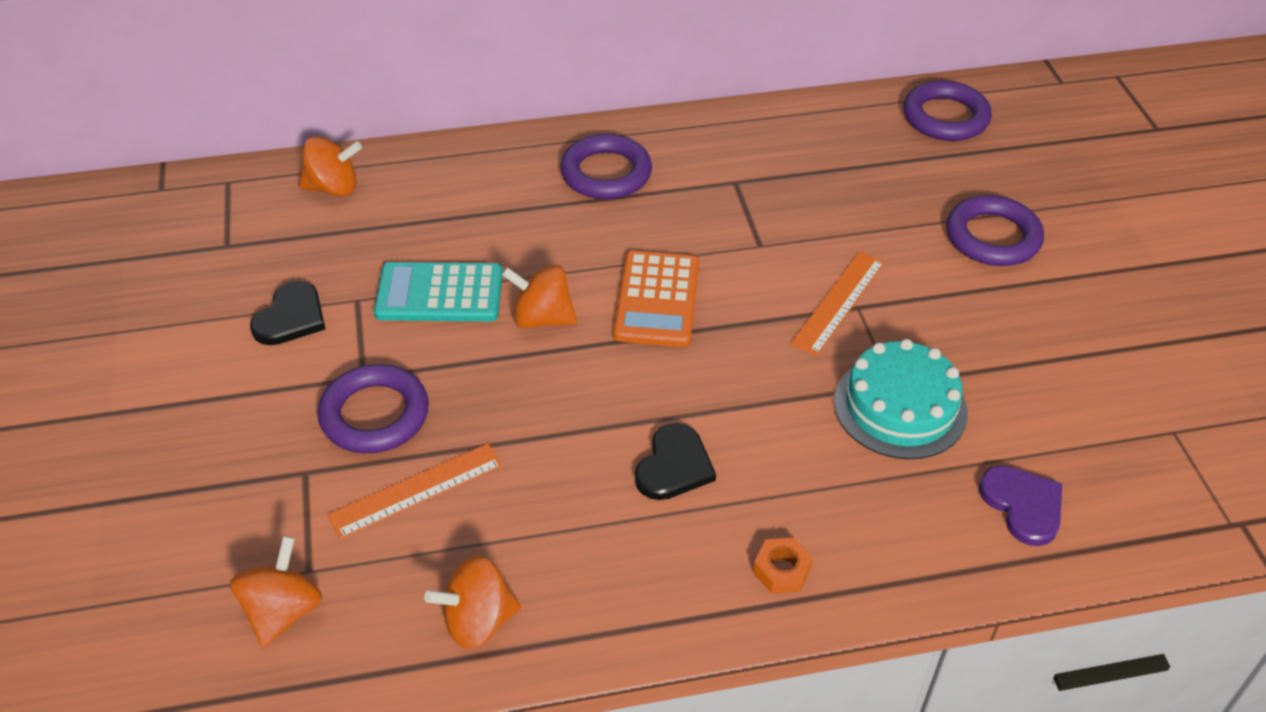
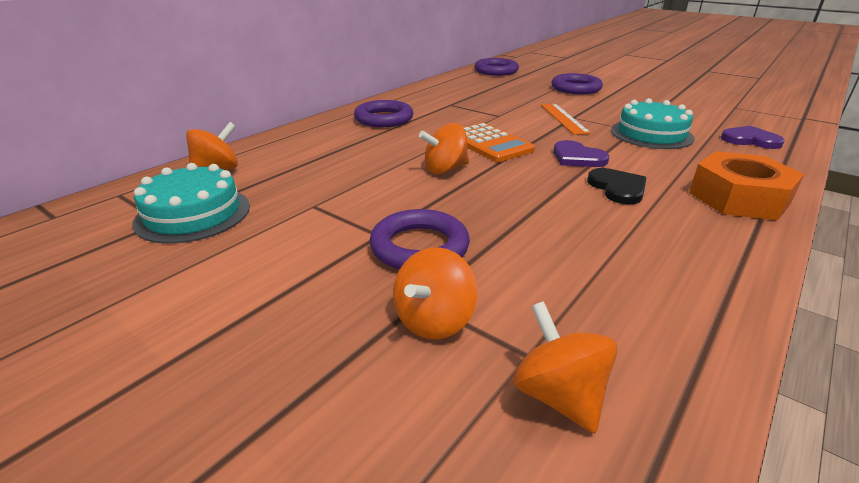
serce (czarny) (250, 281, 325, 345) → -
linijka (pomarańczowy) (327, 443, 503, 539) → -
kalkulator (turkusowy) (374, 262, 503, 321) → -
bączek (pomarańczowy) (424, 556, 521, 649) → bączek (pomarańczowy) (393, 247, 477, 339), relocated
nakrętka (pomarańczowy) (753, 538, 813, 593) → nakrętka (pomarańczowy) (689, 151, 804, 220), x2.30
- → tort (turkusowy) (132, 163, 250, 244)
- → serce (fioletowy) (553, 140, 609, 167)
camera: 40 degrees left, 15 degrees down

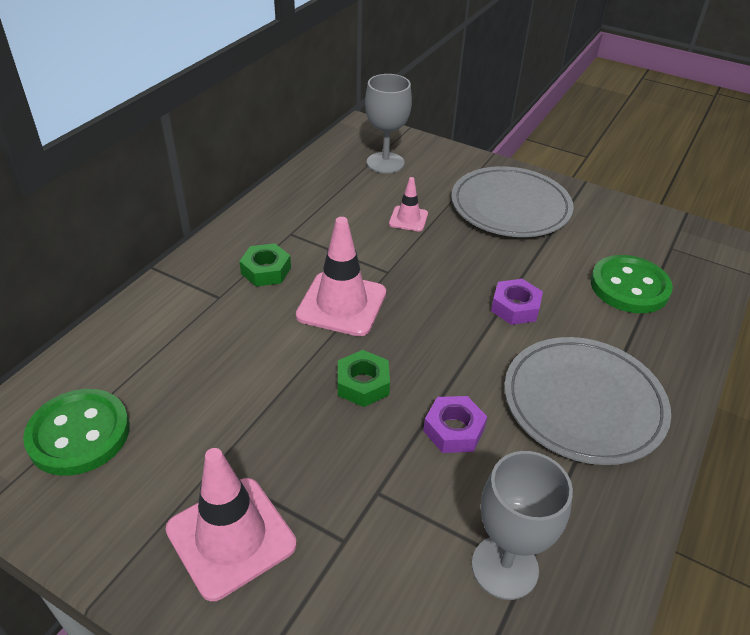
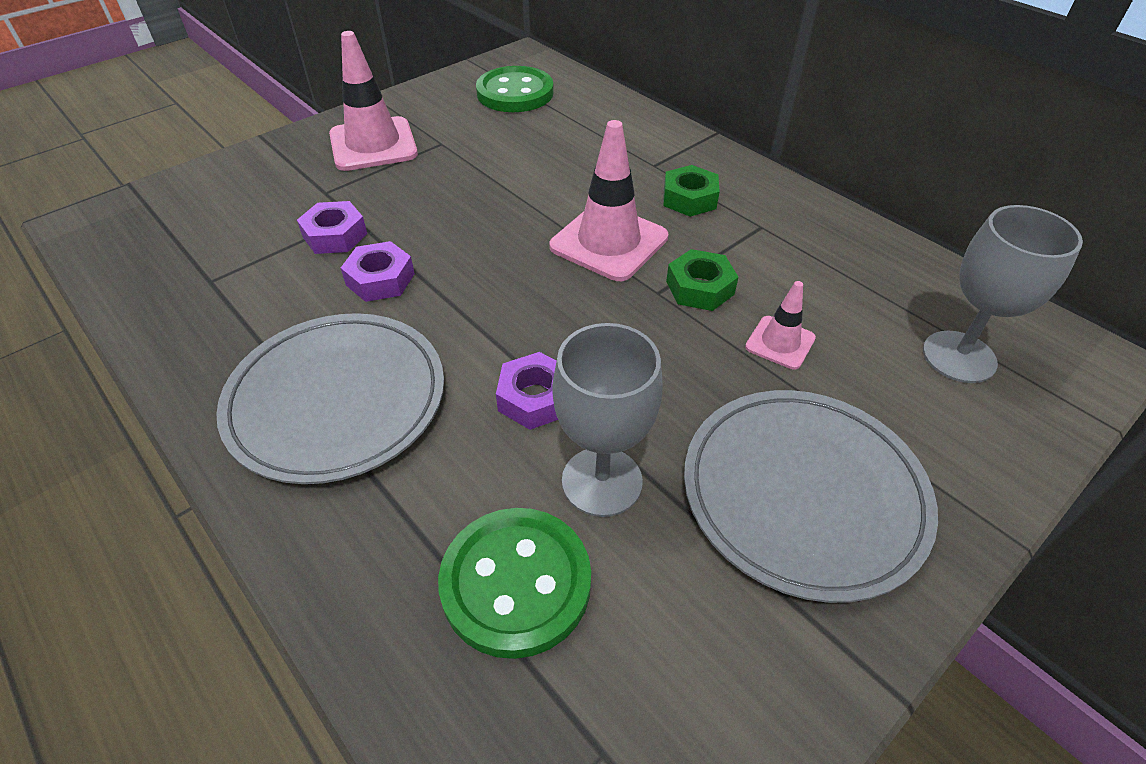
nakrętka (zielony) (338, 350, 390, 407) → nakrętka (zielony) (666, 249, 738, 311), relocated
kielich (szary) (472, 451, 573, 600) → kielich (szary) (552, 323, 663, 517), relocated
- → nakrętka (fioletowy) (297, 201, 367, 254)
camera: 110 degrees right, 5 degrees up

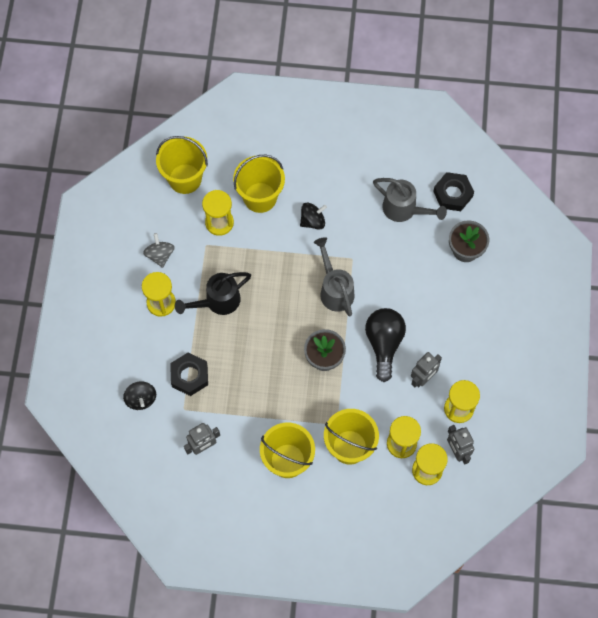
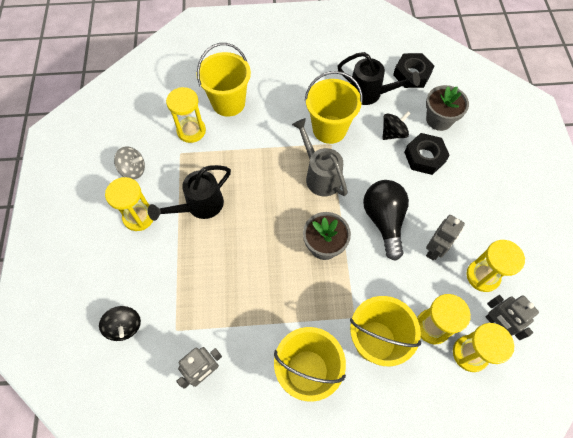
bączek (szary) (143, 233, 175, 268) → bączek (szary) (114, 146, 145, 179), 120 degrees clockwise
wiadro (żółty) (156, 136, 208, 194) → wiadro (żółty) (305, 71, 363, 144), relocated
nakrętka (czarny) (170, 352, 208, 396) → nakrętka (czarny) (404, 133, 450, 175), relocated
bączek (czarny) (300, 203, 327, 230) → bączek (czarny) (382, 111, 411, 140), relocated
konewka (szary) (373, 178, 447, 222) → konewka (czarny) (338, 52, 420, 105)
camera: 10 degrees left, 5 degrees down

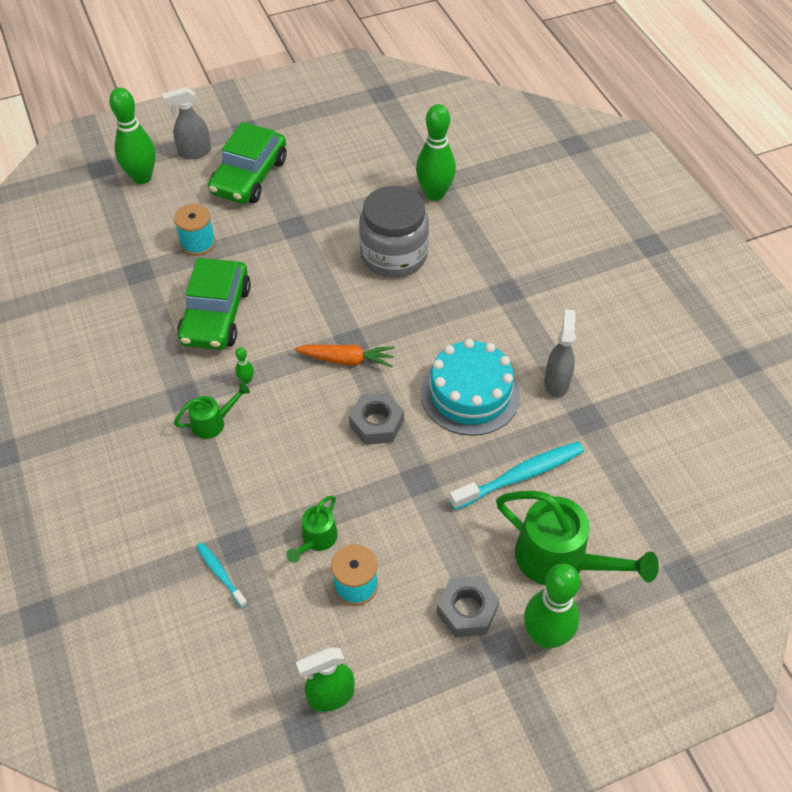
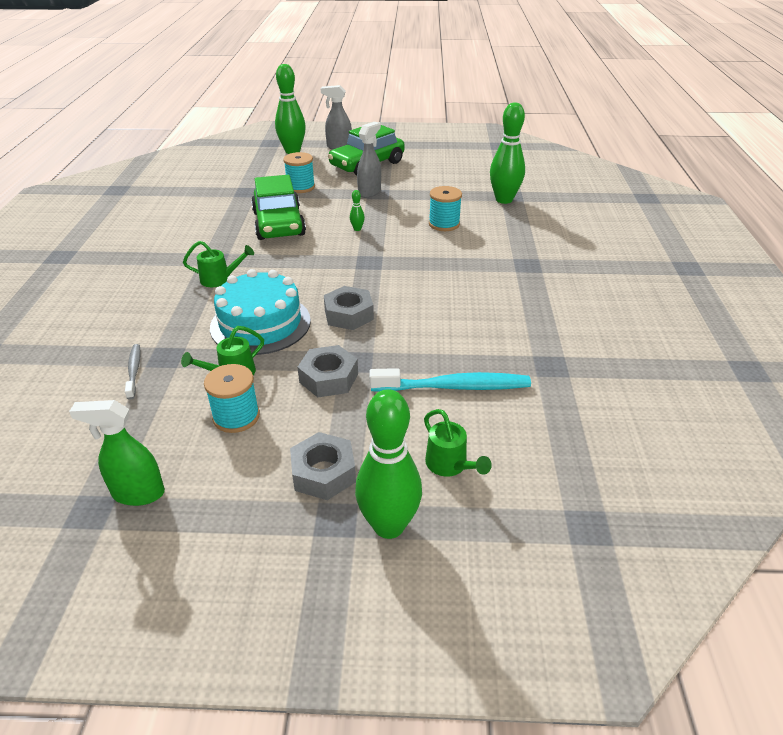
samochód (zielony) (177, 258, 251, 350) → samochód (zielony) (251, 175, 306, 240), 45 degrees counterclockwise
szczoteczka do zębów (turkusowy) (196, 543, 248, 608) → szczoteczka do zębów (szary) (125, 344, 141, 400)
kręgiel (zielony) (235, 347, 254, 384) → kręgiel (zielony) (350, 190, 365, 231), relocated
marchewka (pomarańczowy) (294, 345, 395, 367) → -
słoik (szary) (359, 186, 429, 278) → szpulka (turkusowy) (429, 186, 462, 231)
tort (turkusowy) (421, 339, 520, 436) → tort (turkusowy) (210, 269, 311, 355), relocated
konewka (zielony) (496, 491, 659, 585) → konewka (zielony) (424, 409, 492, 477), x0.52
spryskiwacz (szary) (544, 309, 576, 398) → spryskiwacz (szary) (357, 122, 381, 198), relocated
- → nakrętka (szary) (297, 345, 358, 397)
camera: 25 degrees right, 15 degrees down

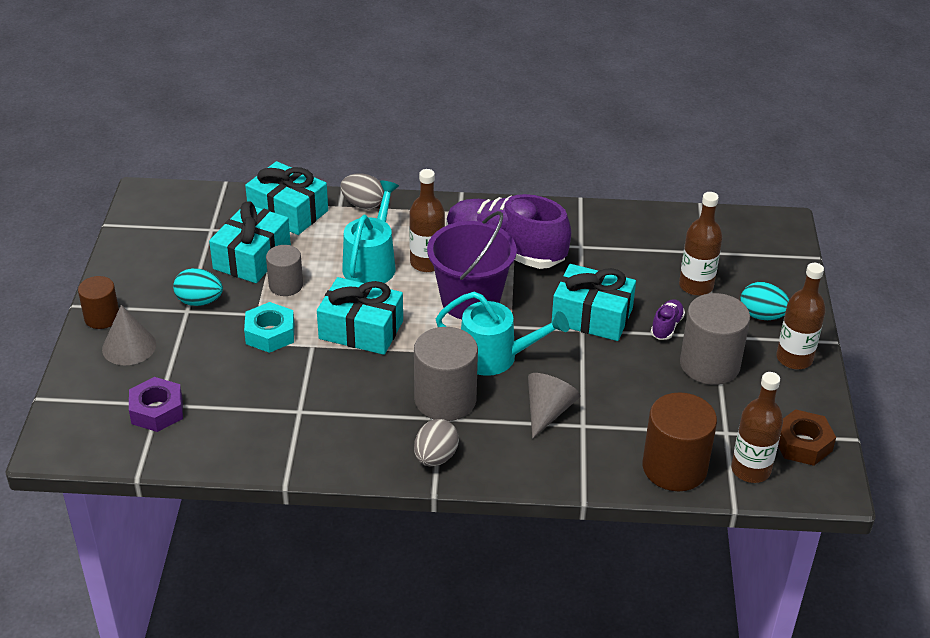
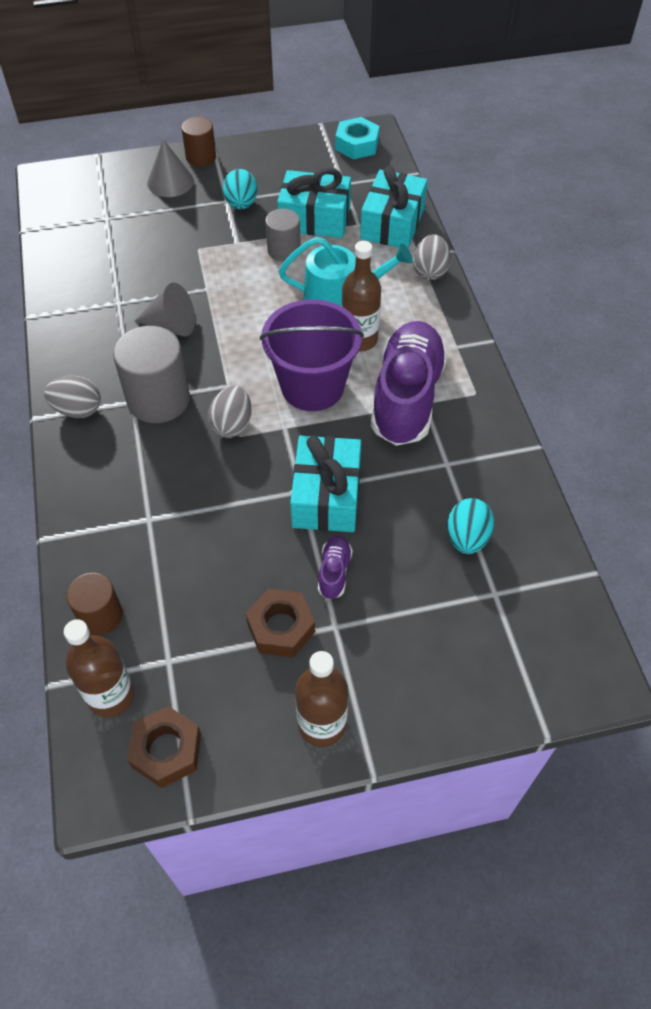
nakrętka (fioletowy) (129, 377, 183, 432) → -
nakrętka (turkusowy) (244, 302, 294, 353) → nakrętka (turkusowy) (335, 117, 379, 159), relocated
prezent (turkusowy) (317, 277, 403, 355) → -
konewka (turkusowy) (436, 292, 569, 376) → jajko (szary) (208, 386, 252, 438)
stożek (szary) (528, 373, 580, 439) → stożek (szary) (134, 283, 195, 337), relocated
walec (brązowy) (643, 392, 717, 491) → walec (brązowy) (67, 573, 123, 635), x0.60
but (fioletowy) (651, 299, 685, 340) → but (fioletowy) (318, 536, 353, 600), 90 degrees counterclockwise
butelka (brązowy) (679, 192, 722, 296) → -
walec (szary) (680, 293, 750, 385) → nakrętka (brązowy) (246, 589, 315, 657)
jajko (turkusowy) (740, 282, 790, 320) → jajko (turkusowy) (447, 498, 494, 554), relocated
camera: 75 degrees right, 15 degrees up

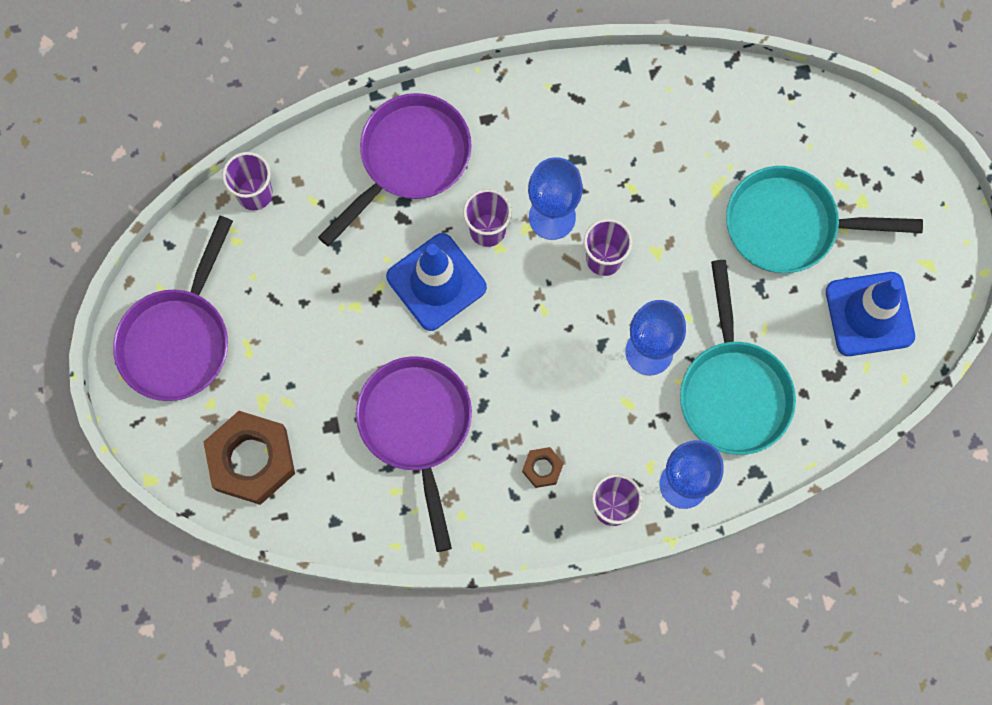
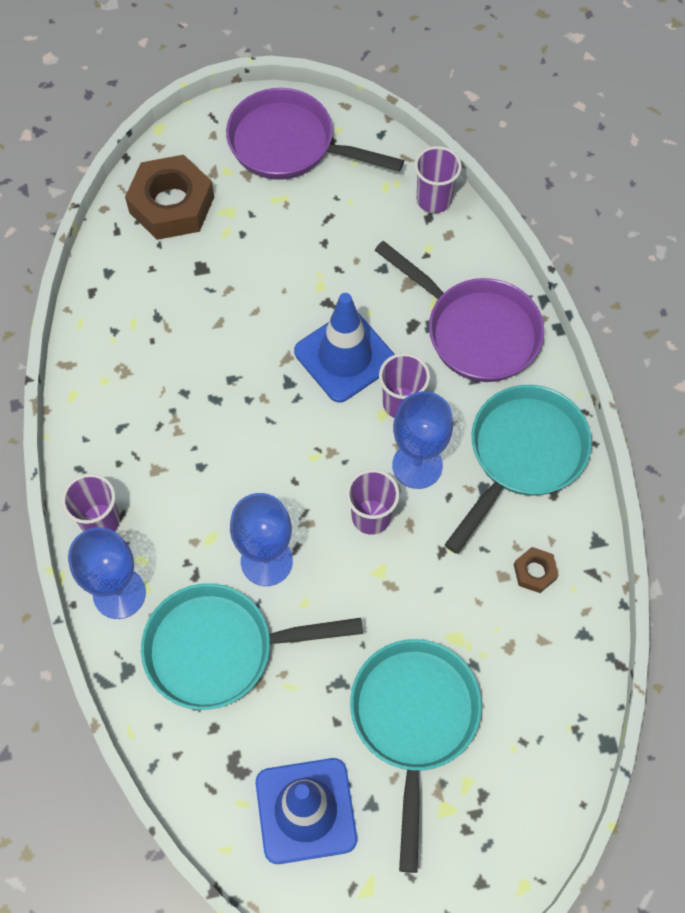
patelnia (fioletowy) (356, 356, 472, 552) → -
nakrętka (brązowy) (522, 447, 564, 488) → nakrętka (brązowy) (514, 547, 559, 593), relocated
- → patelnia (turkusowy) (445, 385, 592, 554)
camera: 90 degrees right, 10 degrees down

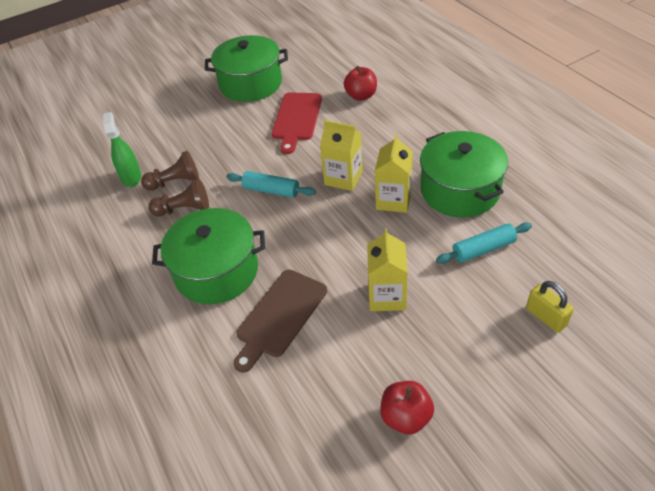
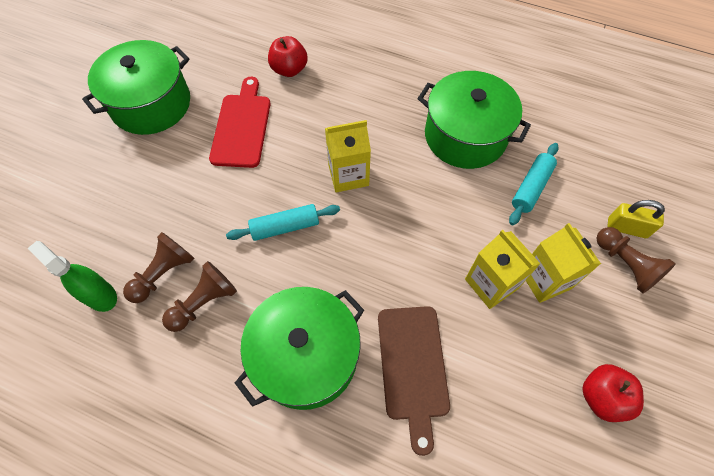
deska do krojenia (czerwony) (272, 92, 322, 154) → deska do krojenia (czerwony) (209, 77, 271, 168), 150 degrees counterclockwise
karton mleka (żółty) (375, 134, 413, 213) → karton mleka (żółty) (526, 223, 601, 303), relocated
- → pionek (brązowy) (596, 227, 676, 293)
camera: 40 degrees left, 15 degrees up

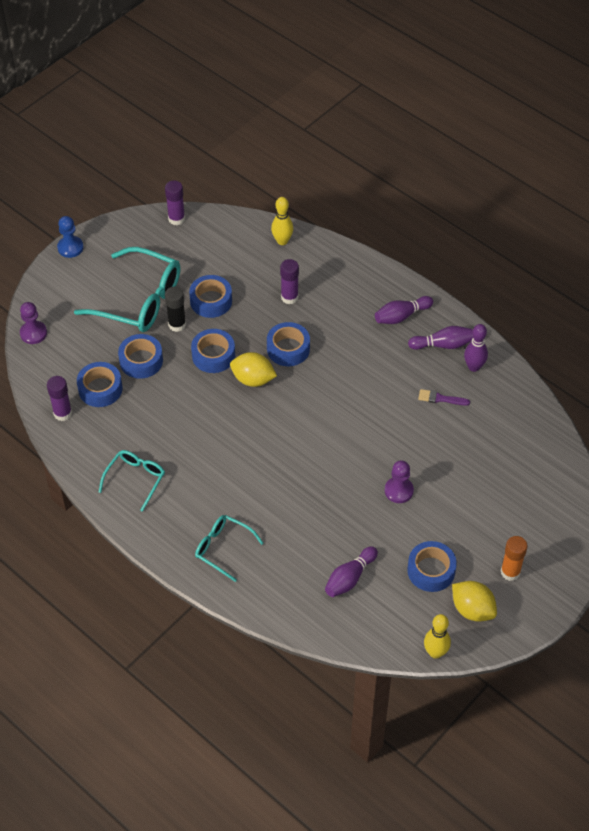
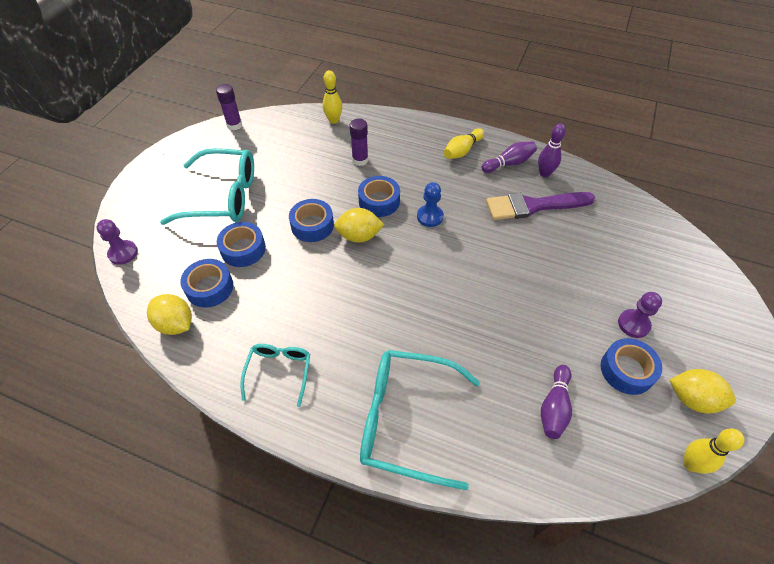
klej w sztyfcie (fioletowy) (47, 376, 72, 421) → cytryna (żółty) (147, 294, 192, 335)
pionek (niebieski) (57, 216, 84, 258) → pionek (niebieski) (417, 182, 444, 227), relocated
klej w sztyfcie (czarny) (165, 287, 186, 332) → -
taśma klejąca (niebieski) (189, 275, 232, 318) → -
okulary (turkusowy) (195, 515, 264, 582) → okulary (turkusowy) (360, 350, 480, 490), x1.83
kręgiel (fioletowy) (375, 296, 433, 324) → kręgiel (żółty) (444, 128, 484, 159)
pionek (fioletowy) (385, 460, 414, 503) → pionek (fioletowy) (618, 292, 662, 338), relocated
pędzel (fioletowy) (418, 389, 470, 406) → pędzel (fioletowy) (486, 192, 595, 220), x2.26
klej w sztyfcie (pomarańczowy) (501, 536, 528, 581) → -
camera: 20 degrees left, 0 degrees up

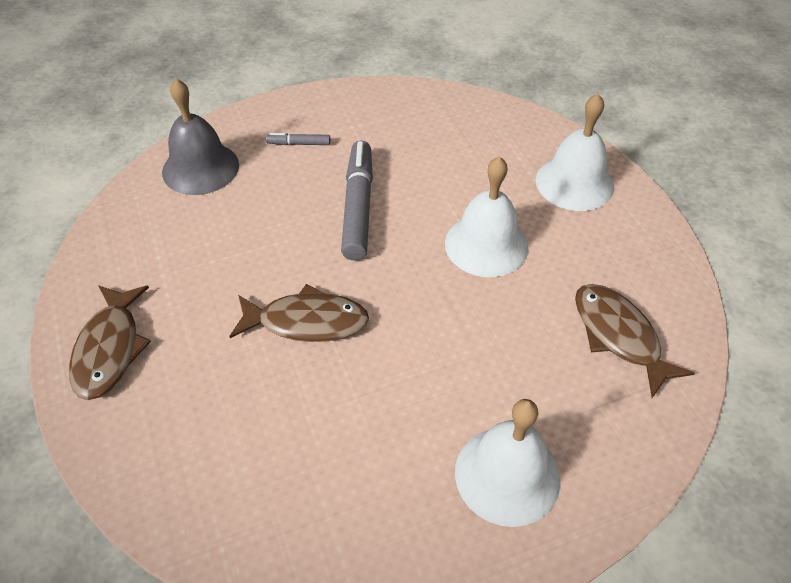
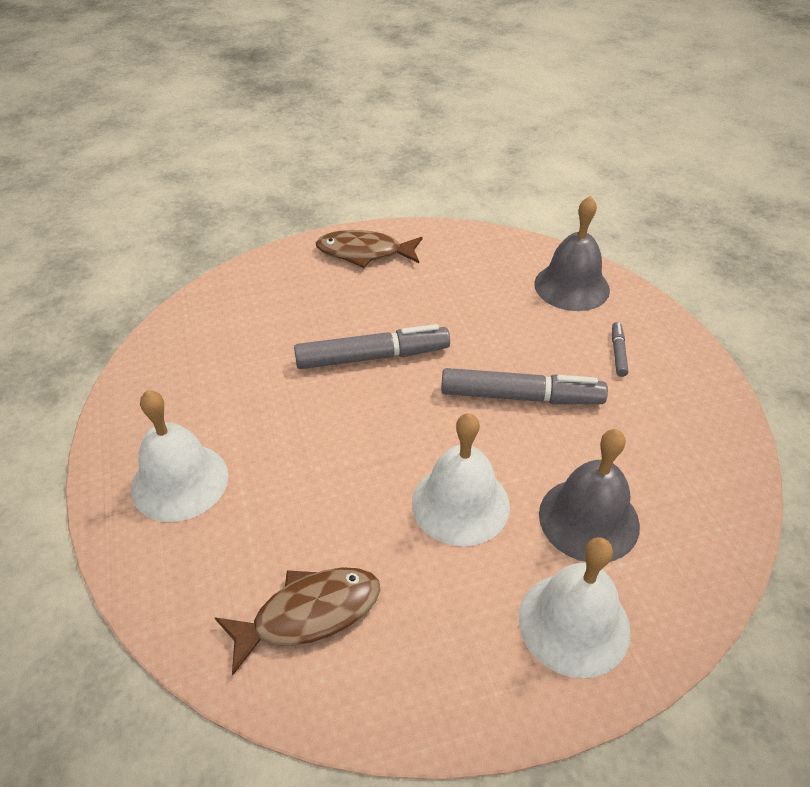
ryba (brązowy) (229, 284, 369, 342) → flamaster (szary) (294, 324, 450, 369)
- → dzwonek (szary) (539, 429, 640, 562)
camera: 95 degrees right, 5 degrees down

